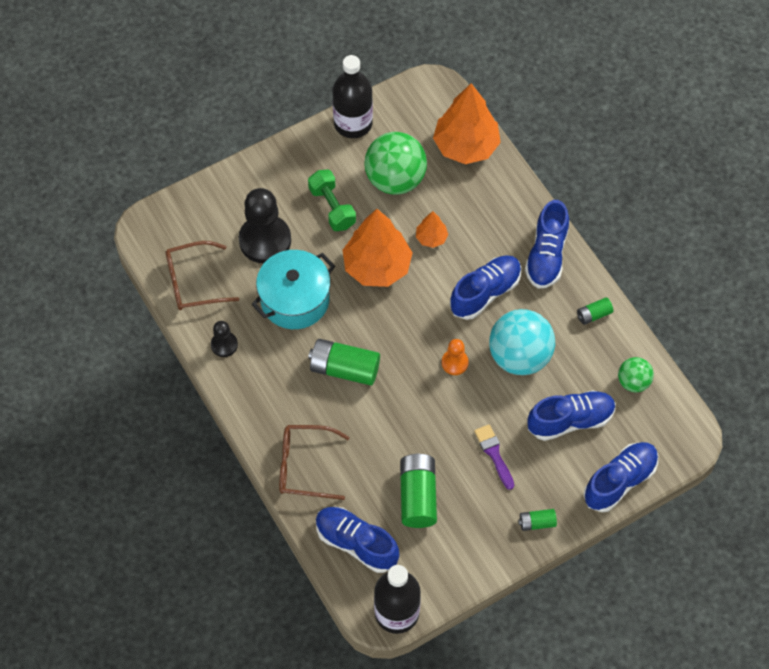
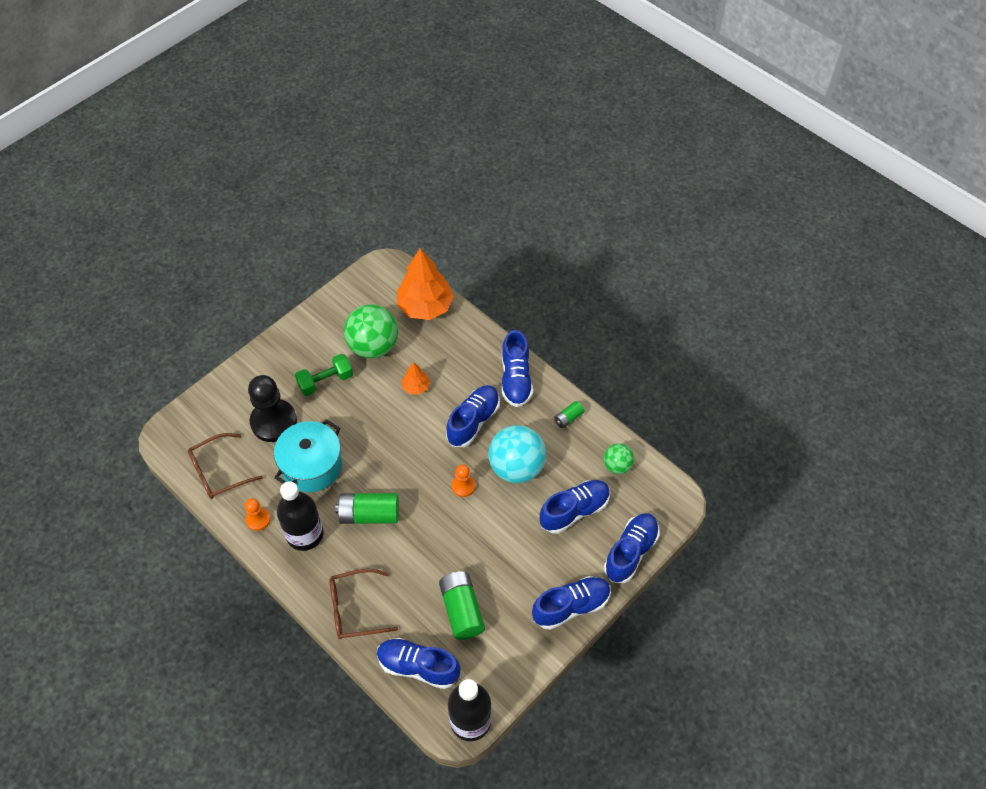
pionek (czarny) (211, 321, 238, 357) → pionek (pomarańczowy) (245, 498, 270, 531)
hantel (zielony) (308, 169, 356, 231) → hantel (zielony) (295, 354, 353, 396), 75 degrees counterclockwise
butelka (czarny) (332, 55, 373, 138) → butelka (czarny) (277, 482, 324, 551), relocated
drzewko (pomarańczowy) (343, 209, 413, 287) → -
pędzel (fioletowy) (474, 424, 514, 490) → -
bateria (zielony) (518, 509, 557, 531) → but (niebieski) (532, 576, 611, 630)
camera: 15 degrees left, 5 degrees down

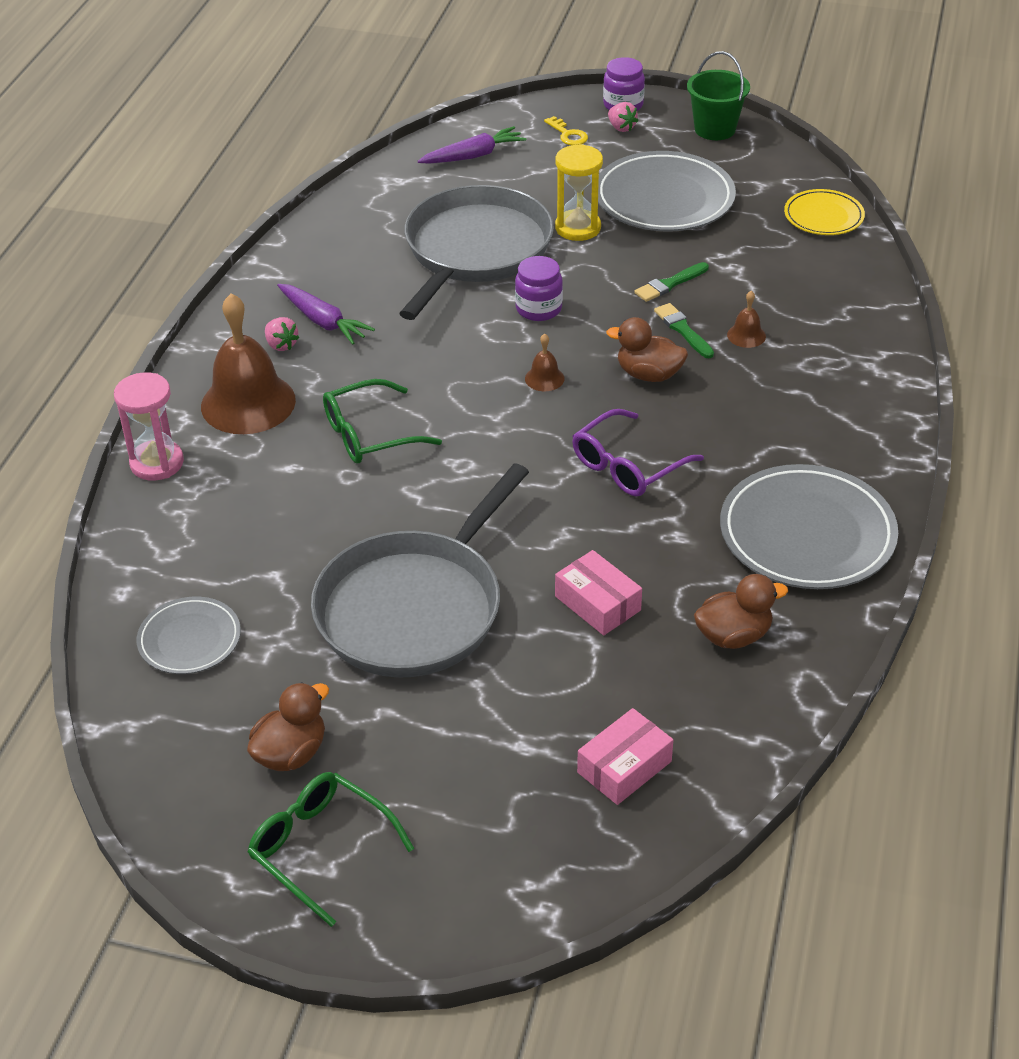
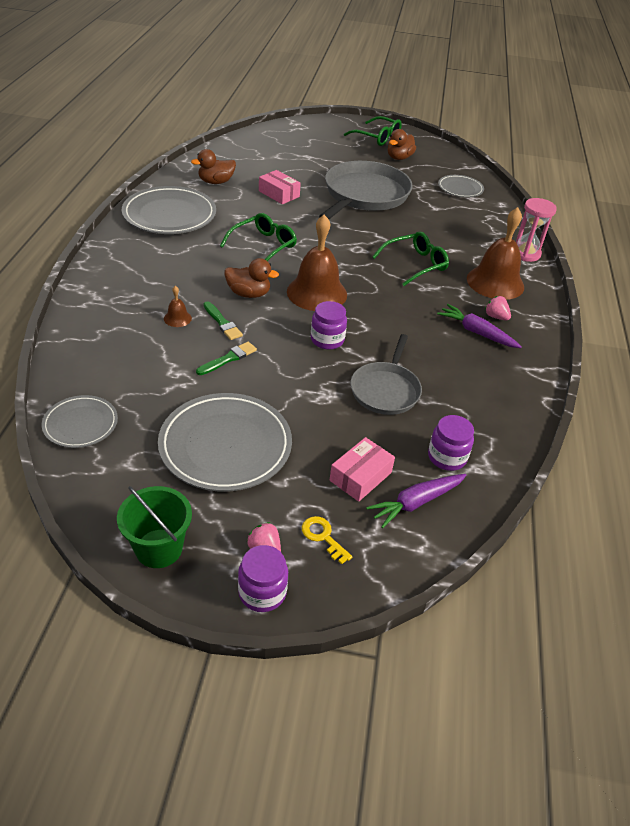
patelnia (szary) (399, 185, 554, 320) → patelnia (szary) (351, 334, 422, 415), x0.58
dzwonek (brązowy) (525, 334, 565, 391) → dzwonek (brązowy) (287, 215, 347, 311), x2.35
klepsydra (żółty) (555, 144, 603, 241) → -
okulary (fioletowy) (572, 409, 704, 497) → okulary (zielony) (220, 213, 297, 261)
pudełko (różowy) (577, 708, 673, 805) → pudełko (różowy) (330, 437, 395, 502), relocated
talerz (żółty) (784, 189, 865, 235) → talerz (szary) (42, 395, 118, 448)
- → słoik (fioletowy) (428, 415, 474, 471)
camera: 170 degrees right, 0 degrees up

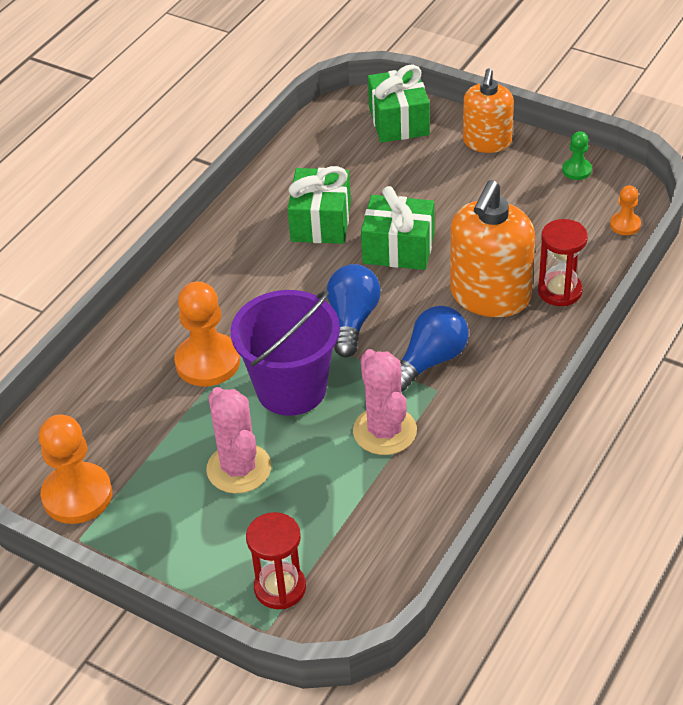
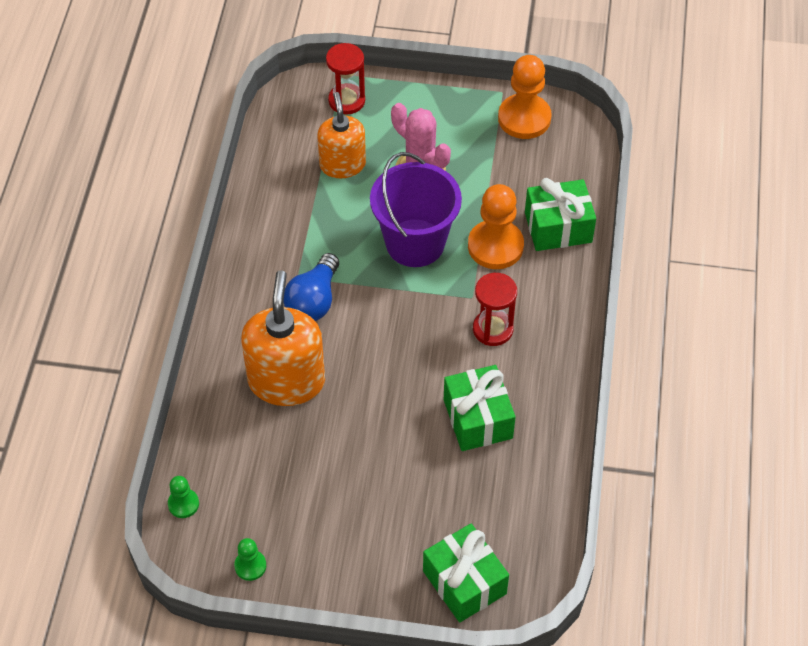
żarówka (niebieski) (327, 264, 381, 357) → -
kaktus (różowy) (353, 349, 417, 455) → -
prezent (zielony) (361, 186, 434, 270) → prezent (zielony) (525, 178, 596, 251), relocated
dozownik mydła (pomarańczowy) (463, 68, 514, 153) → dozownik mydła (pomarańczowy) (317, 92, 366, 178), relocated
klepsydra (czerwony) (538, 219, 588, 306) → klepsydra (czerwony) (473, 273, 517, 346), relocated
pionek (pomarańczowy) (610, 186, 641, 235) → pionek (zielony) (168, 476, 199, 518)
camera: 155 degrees right, 10 degrees up

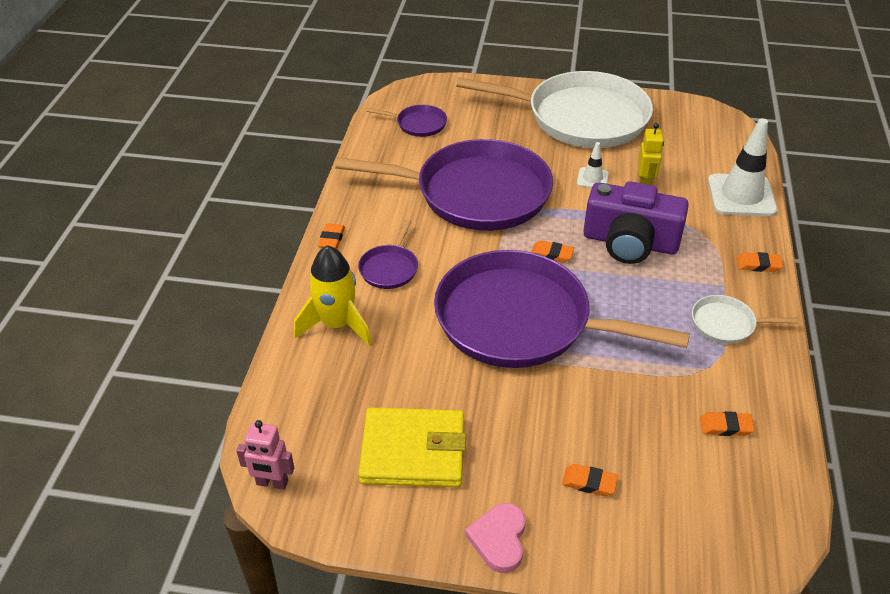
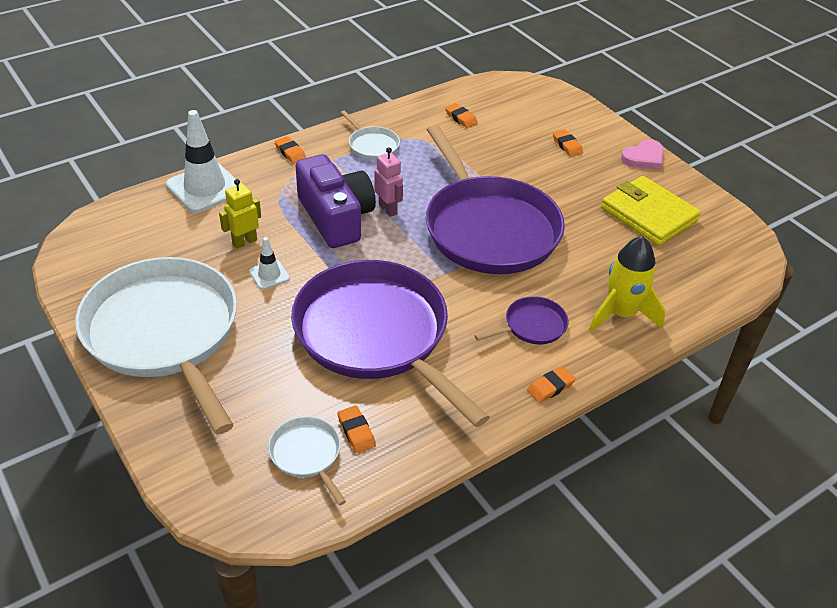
robot (różowy) (236, 420, 294, 490) → robot (różowy) (374, 147, 403, 217), relocated
patelnia (fioletowy) (367, 105, 447, 137) → patelnia (biały) (268, 416, 346, 506)
gumka do mazania (pomarańczowy) (531, 241, 574, 263) → gumka do mazania (pomarańczowy) (337, 405, 376, 453), relocated
camera: 135 degrees left, 0 degrees up

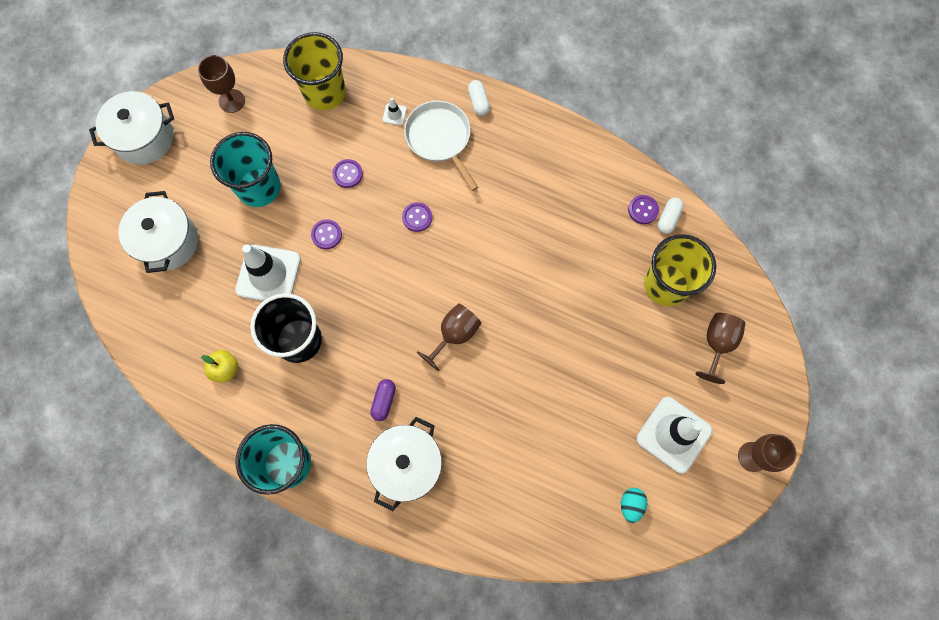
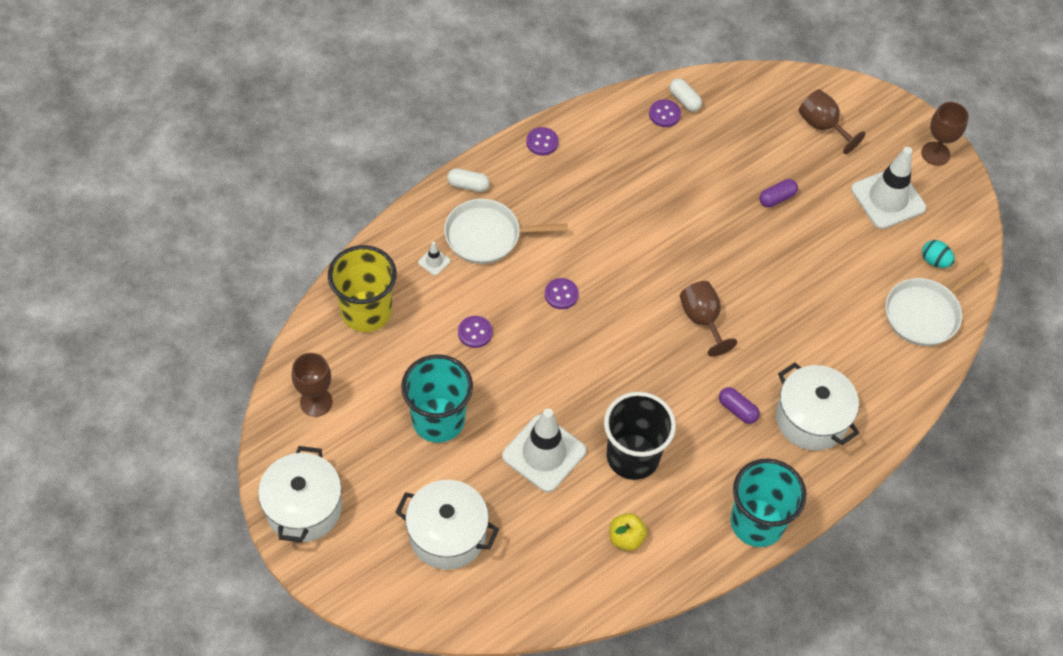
guzik (fioletowy) (311, 219, 342, 249) → guzik (fioletowy) (526, 127, 559, 156), relocated
szklanka (żółty) (644, 234, 716, 306) → -
- → kapsułka (fioletowy) (759, 179, 798, 207)
- → patelnia (biały) (885, 262, 989, 346)
camera: 65 degrees left, 15 degrees down

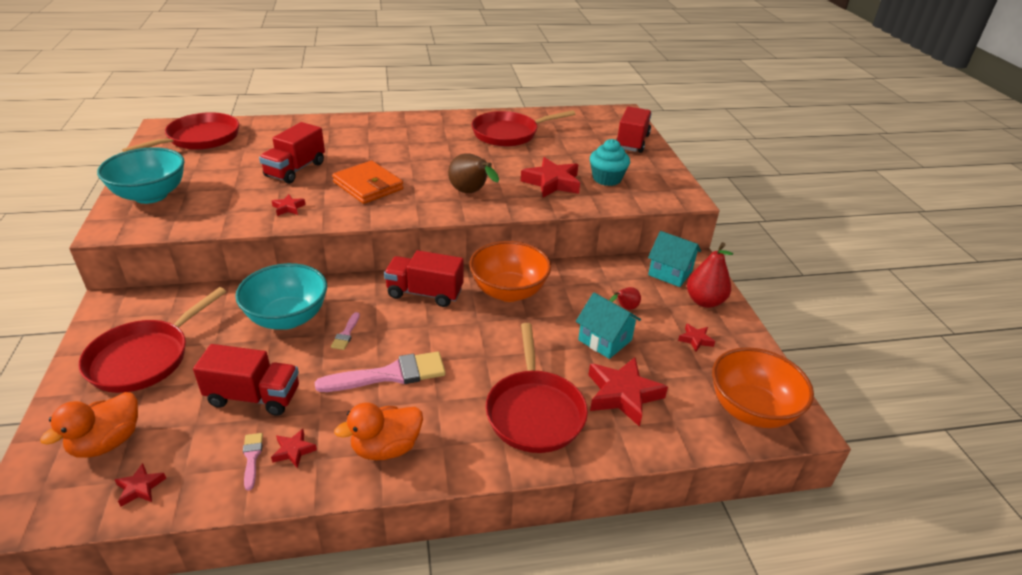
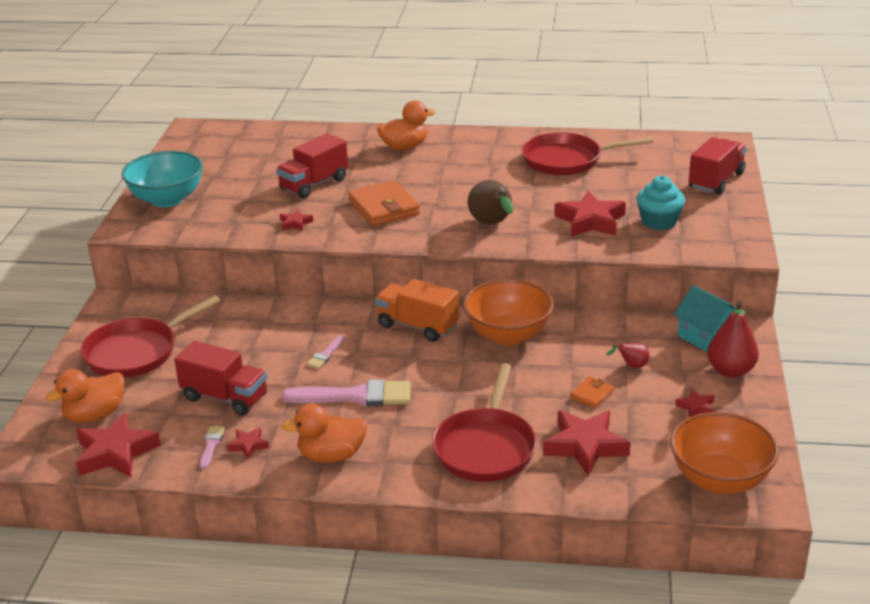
gwiazda (czerwony) (115, 463, 166, 507) → gwiazda (czerwony) (76, 412, 161, 477), x2.07
patelnia (czerwony) (122, 112, 239, 152) → -
miska (turkusowy) (235, 263, 327, 330) → -
ciężarówka (czerwony) (384, 250, 463, 307) → ciężarówka (pomarańczowy) (375, 279, 459, 342)
domek (turkusowy) (576, 292, 641, 359) → portfel (pomarańczowy) (570, 376, 615, 408)
- → kaczka (pomarańczowy) (377, 100, 436, 150)
camera: 20 degrees right, 5 degrees down

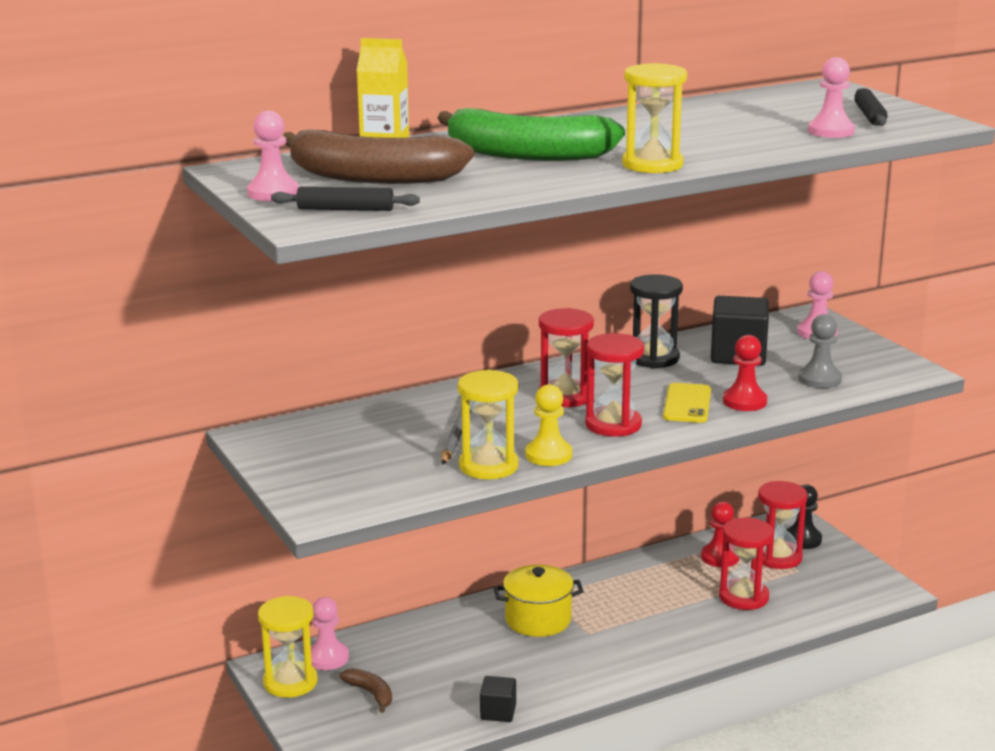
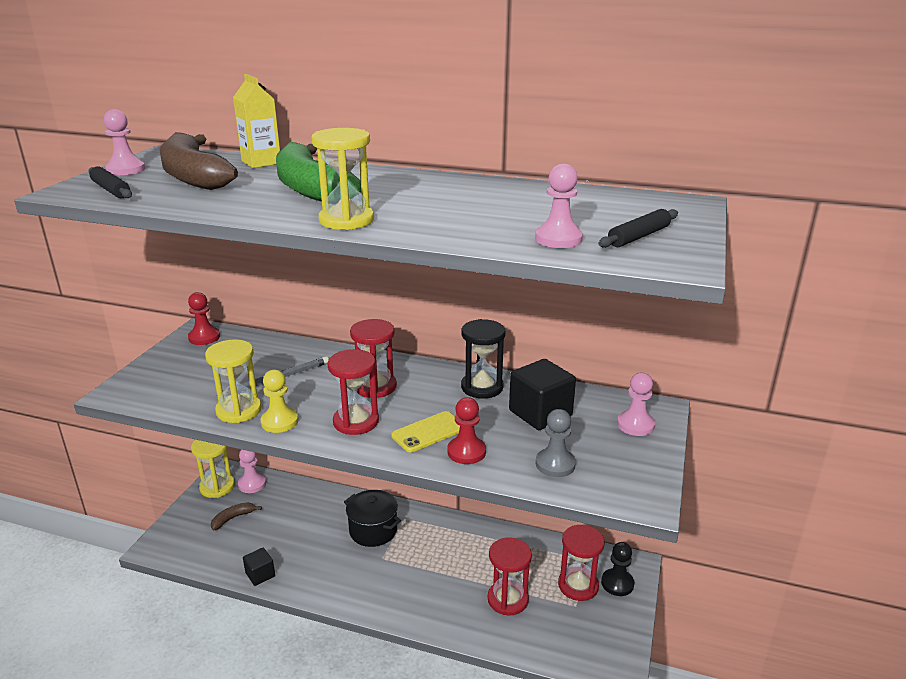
banan (brązowy) (339, 668, 392, 713) → banan (brązowy) (211, 502, 262, 531), 135 degrees counterclockwise
garnek (żółty) (493, 565, 584, 637) → garnek (czarny) (344, 490, 401, 547)
pionek (czerwony) (701, 501, 739, 567) → pionek (czerwony) (188, 292, 220, 345), relocated
camera: 45 degrees right, 5 degrees up

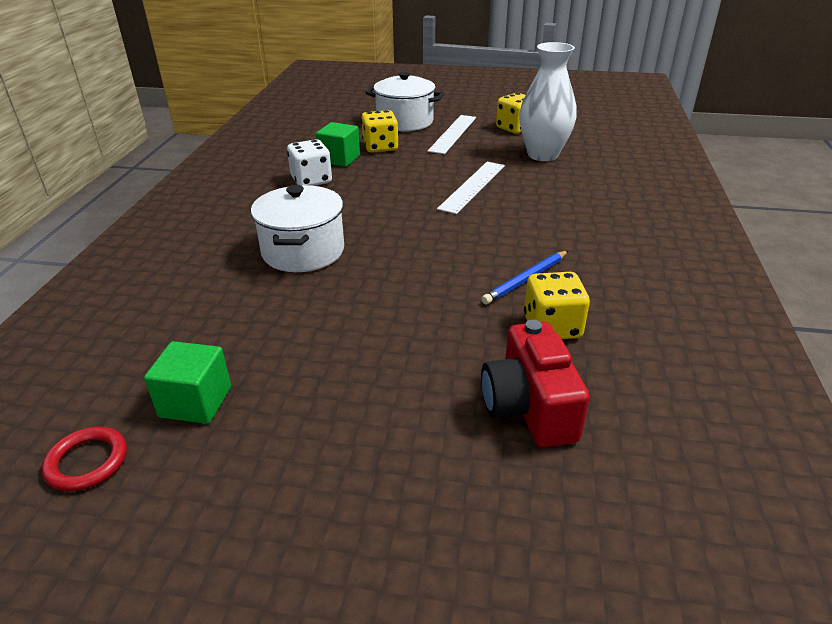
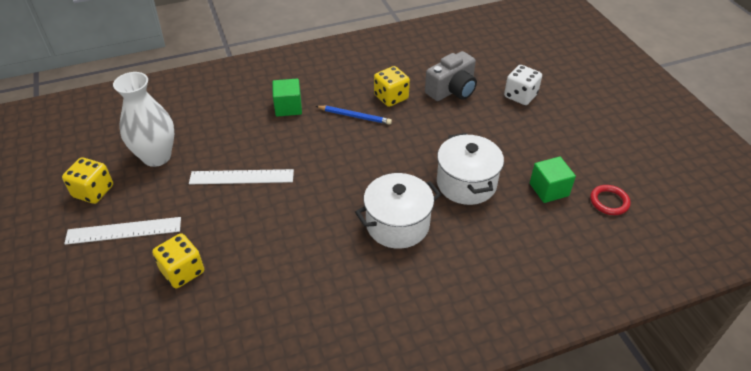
kostka do gry (biały) (287, 139, 332, 186) → kostka do gry (biały) (504, 65, 542, 105), relocated
sześcian (zielony) (316, 122, 360, 167) → sześcian (zielony) (272, 79, 302, 117), relocated
garnek (biały) (365, 72, 444, 131) → garnek (biały) (437, 133, 504, 205), relocated
aparat fotograficzny (czerwony) (481, 320, 590, 448) → aparat fotograficzny (szary) (425, 51, 477, 101)
camera: 120 degrees left, 10 degrees up

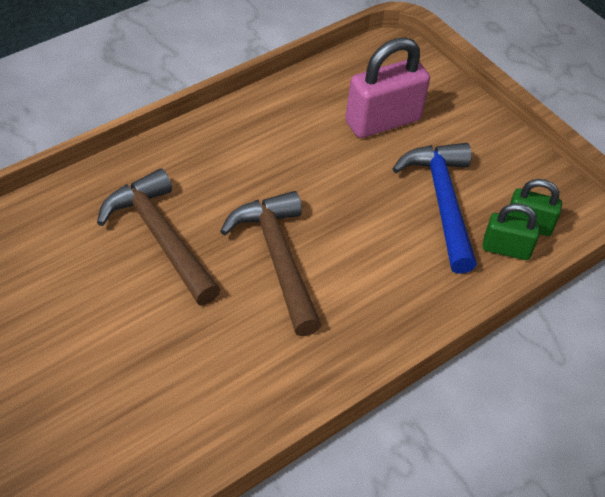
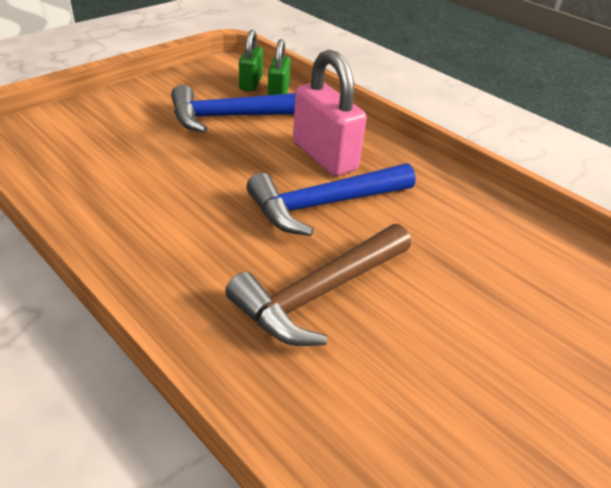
młotek (brązowy) (220, 191, 322, 336) → młotek (niebieski) (246, 163, 415, 236)
kłódka (różowy) (345, 38, 430, 138) → kłódka (różowy) (293, 50, 367, 176), relocated
camera: 95 degrees left, 10 degrees down

